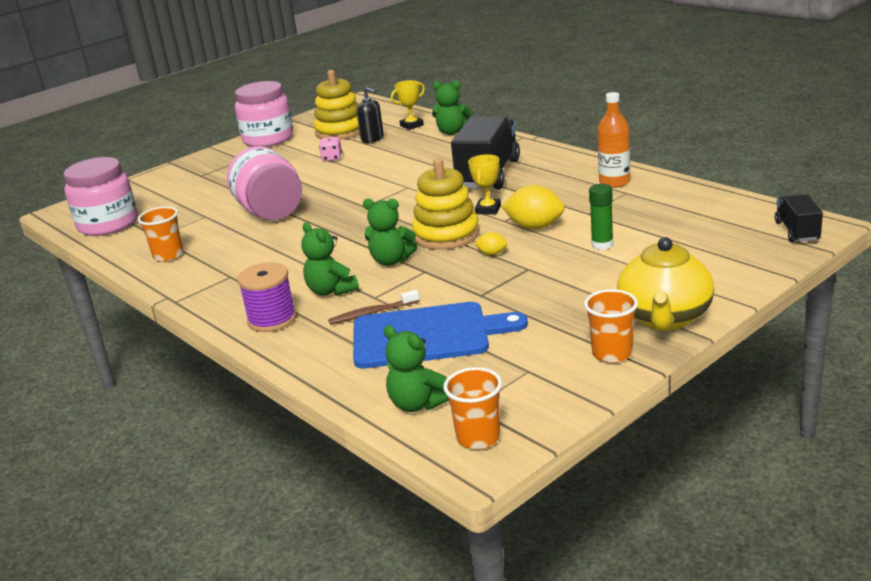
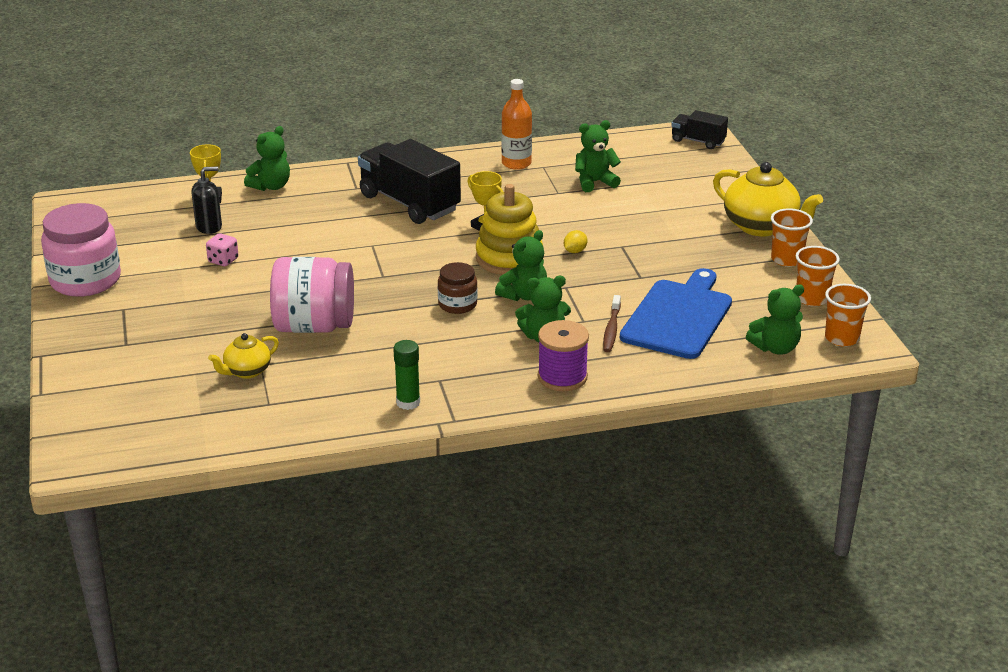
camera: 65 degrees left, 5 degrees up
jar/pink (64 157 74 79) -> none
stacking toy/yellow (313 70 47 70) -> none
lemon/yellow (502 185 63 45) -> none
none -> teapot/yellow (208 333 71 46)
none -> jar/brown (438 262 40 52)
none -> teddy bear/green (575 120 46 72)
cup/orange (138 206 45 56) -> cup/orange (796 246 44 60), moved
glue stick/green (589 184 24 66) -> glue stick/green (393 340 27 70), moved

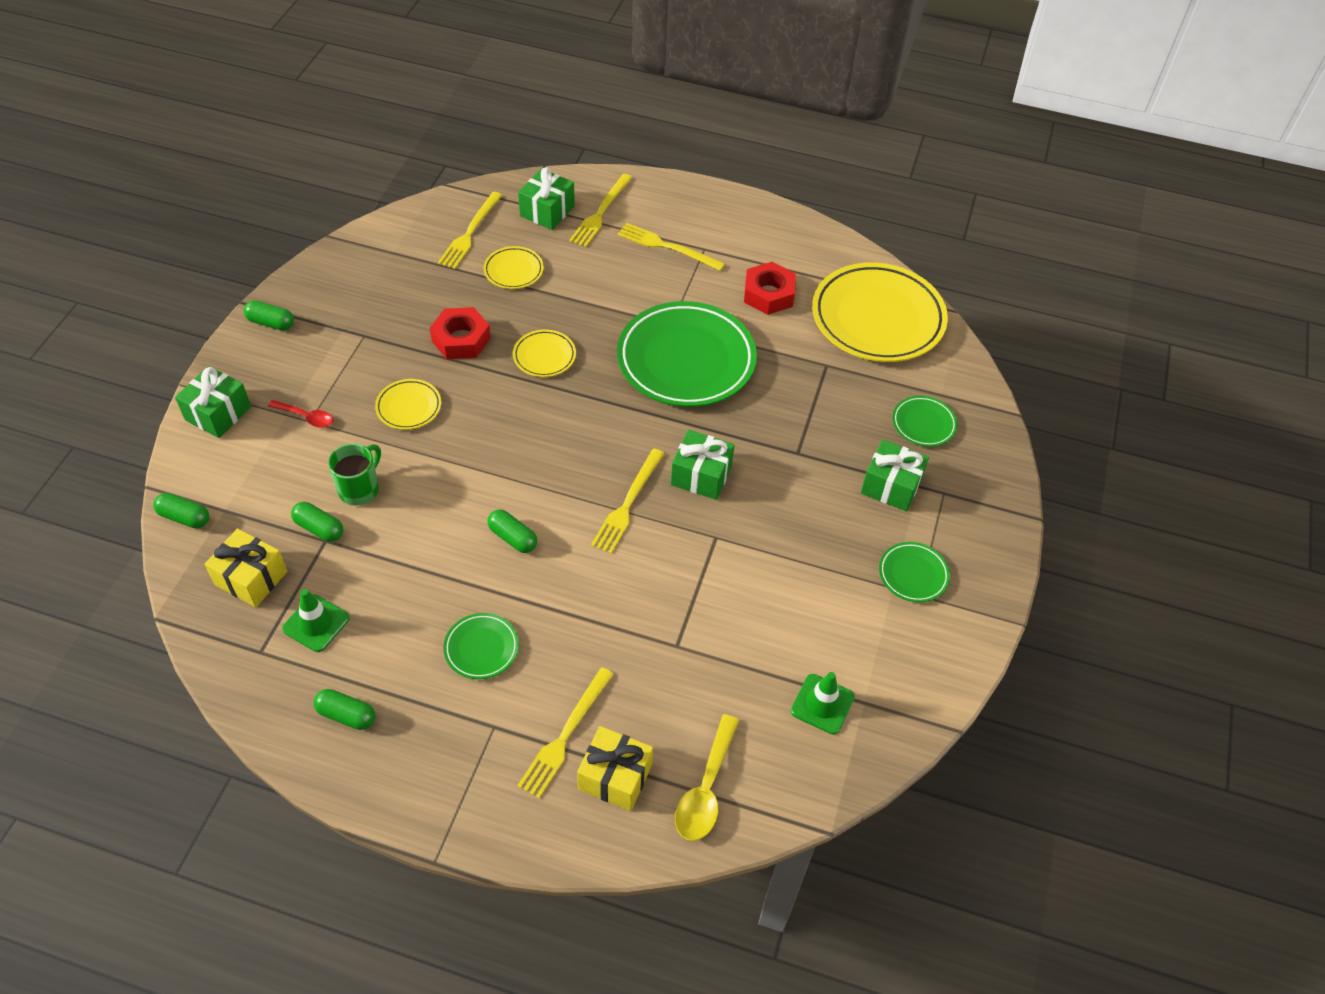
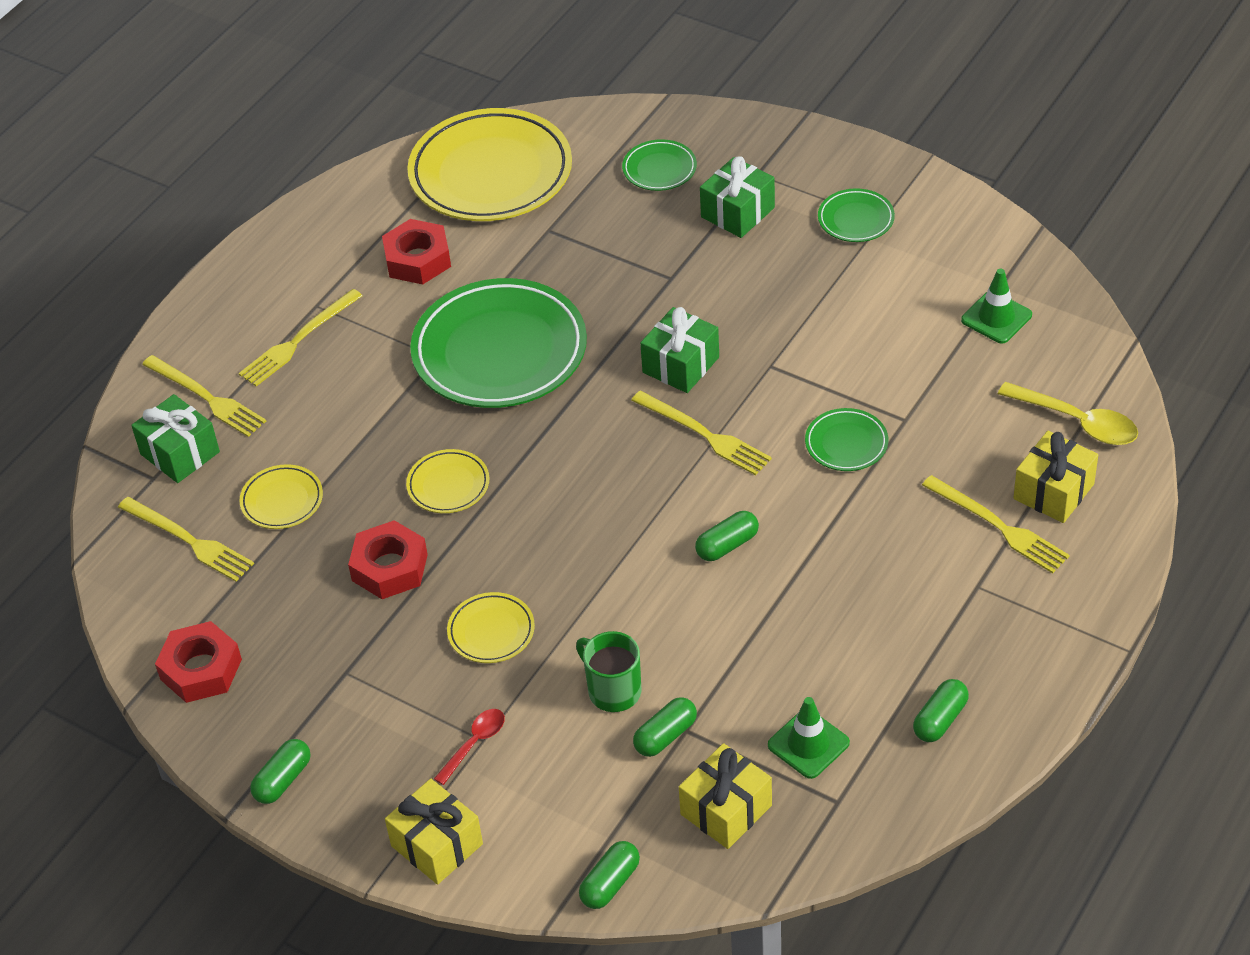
camera: 70 degrees left, 5 degrees down
none -> nut/red (155 621 87 82)
plate/green (443 613 76 66) -> plate/green (805 408 83 63), moved
gift/green (175 366 76 72) -> gift/yellow (385 779 98 106)

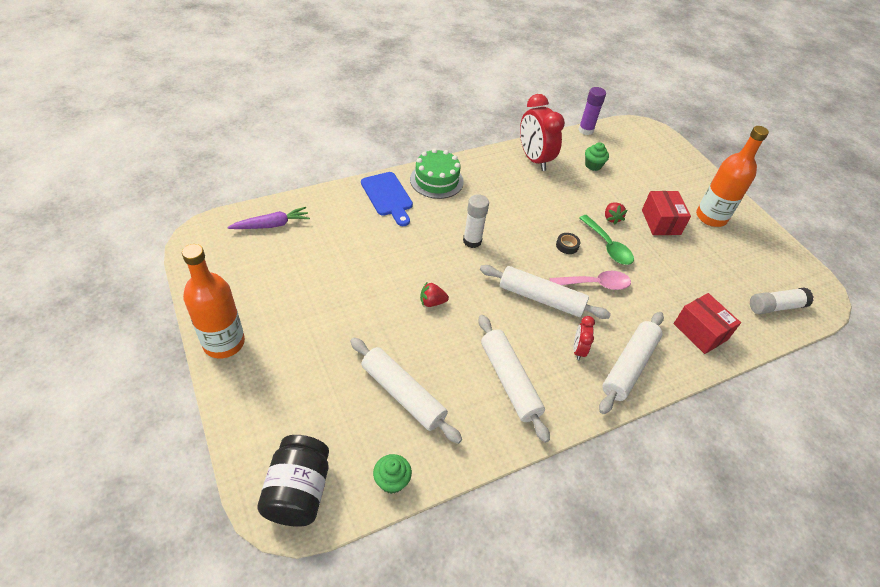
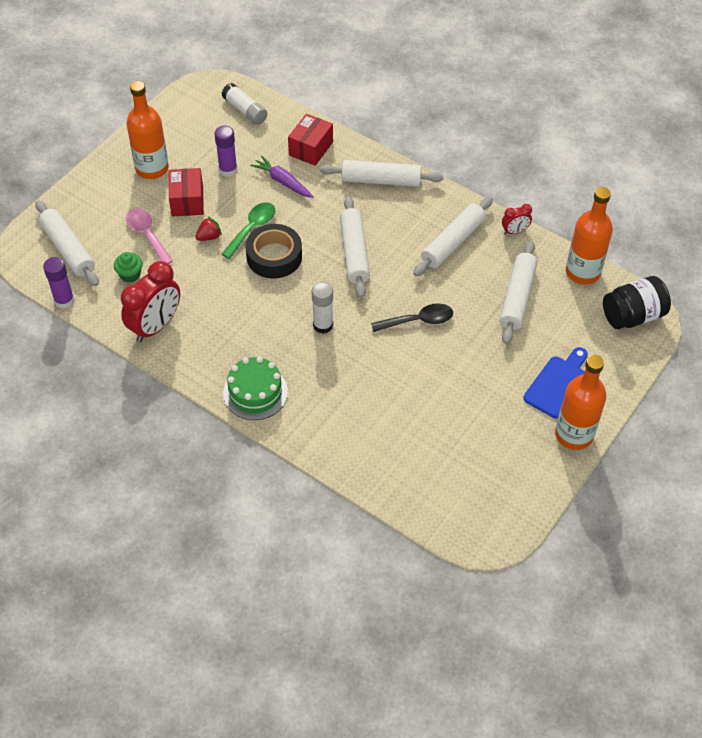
camera: 115 degrees left, 5 degrees up
none -> rolling pin/white (35 200 64 86)
none -> glue stick/purple (214 126 23 51)
carrot/purple (227 207 83 22) -> carrot/purple (250 156 64 42), moved
cutting board/blue (361 172 52 54) -> cutting board/blue (523 347 65 72), moved
spoon/pink (550 271 81 19) -> spoon/pink (126 208 47 56), moved
clock/red (573 316 22 44) -> clock/red (502 204 30 31), moved
cupcake/green (373 454 39 40) -> bottle/orange (566 187 47 97)
strawberry/red (420 281 29 26) -> spoon/black (371 303 82 29)
box/red (642 191 49 44) -> box/red (169 168 35 48), 60 degrees counterclockwise
tape/black (556 233 24 21) -> tape/black (246 224 56 54), x2.36

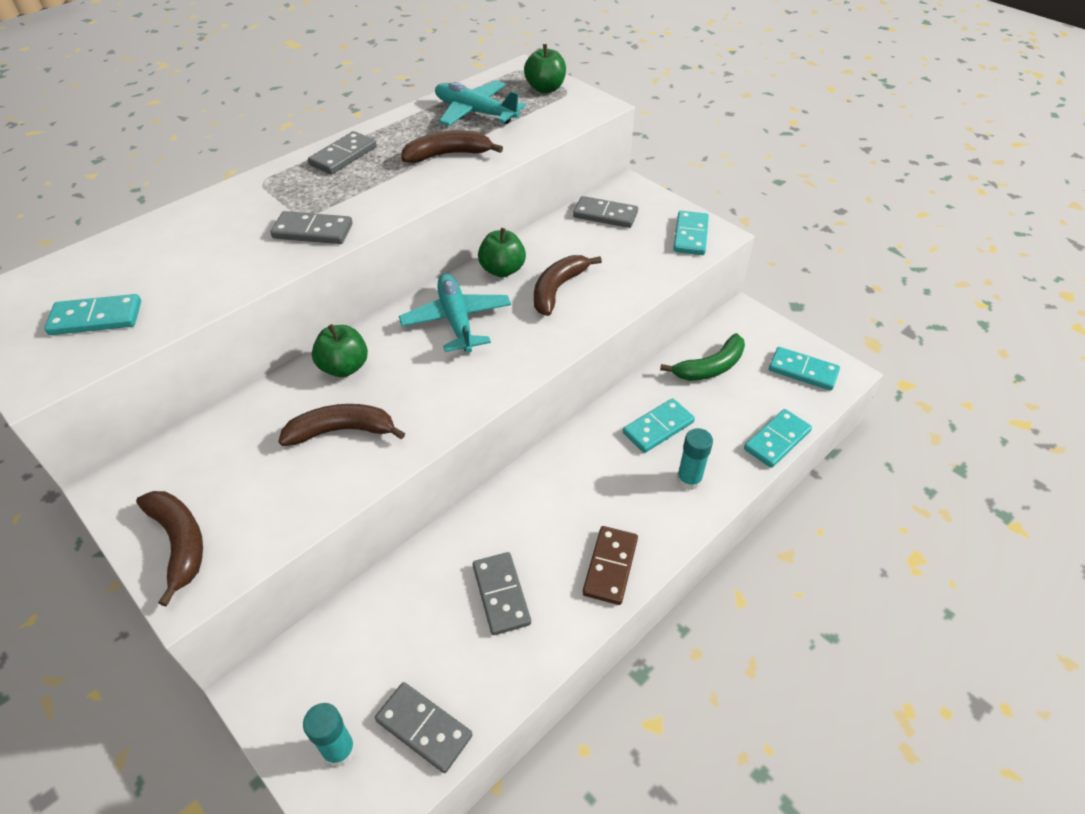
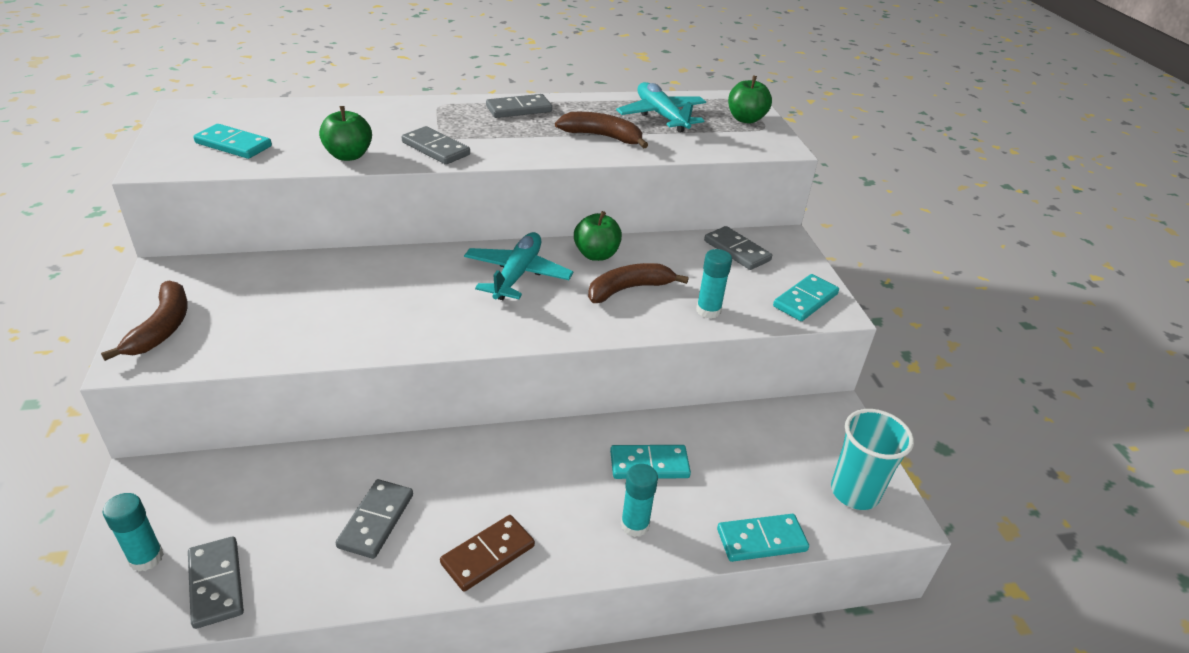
camera: 30 degrees right, 10 degrees down
banana/brown (278 404 127 42) -> none
banana/green (660 333 85 48) -> none
none -> glue stick/turquoise (696 249 36 70)
apple/green (312 324 56 53) -> apple/green (319 106 53 55), moved
domino/turquoise (769 347 71 44) -> cup/turquoise (831 409 83 101)

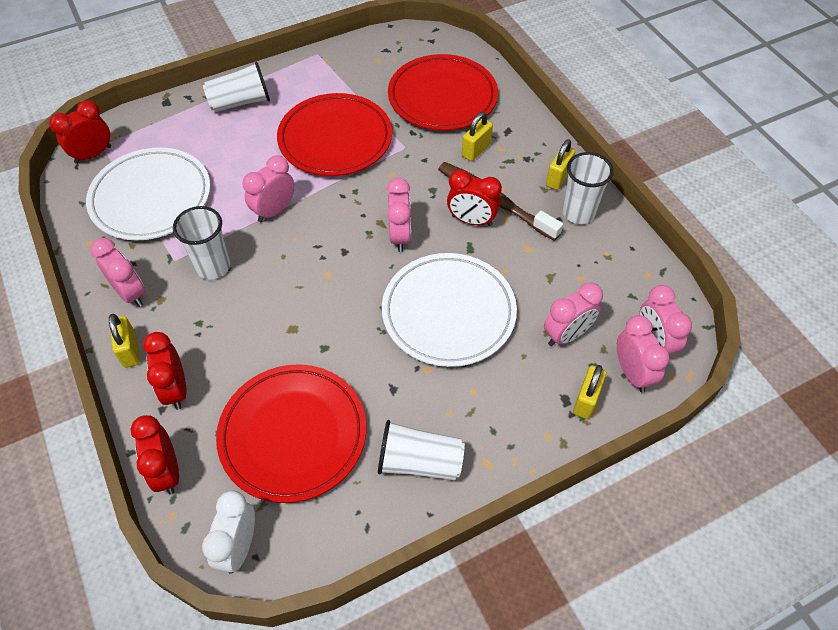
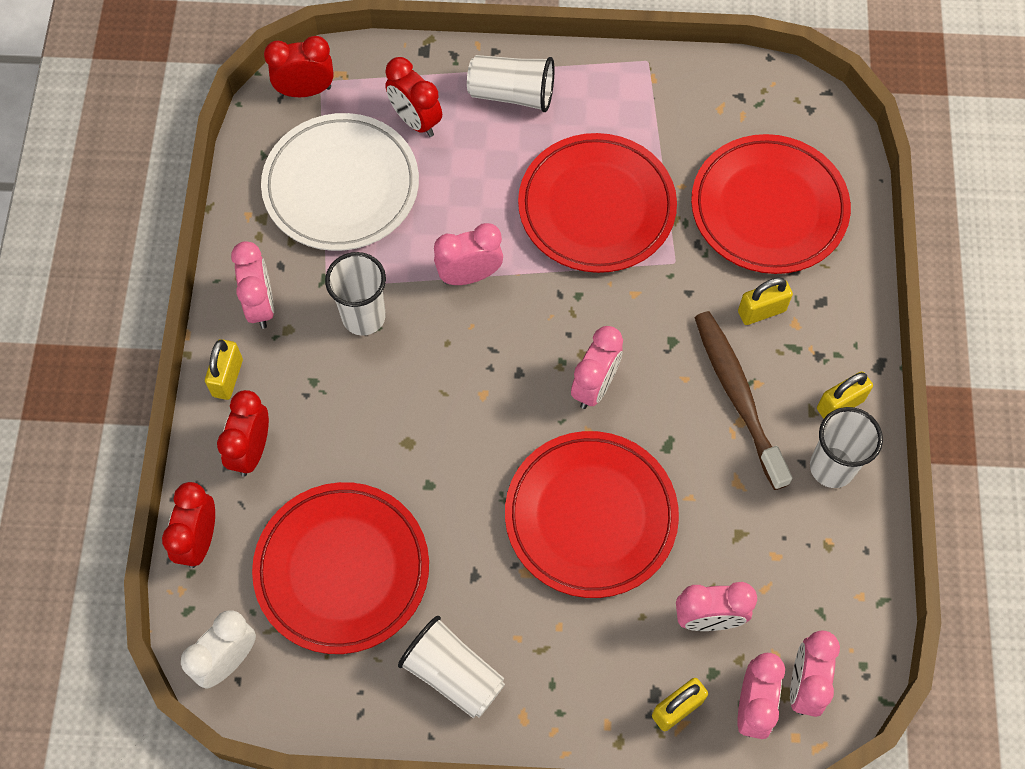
camera: 30 degrees right, 10 degrees up
clock/red (447 170 55 56) -> clock/red (385 57 57 80), moved
plate/white (382 253 135 114) -> plate/red (505 431 174 167)

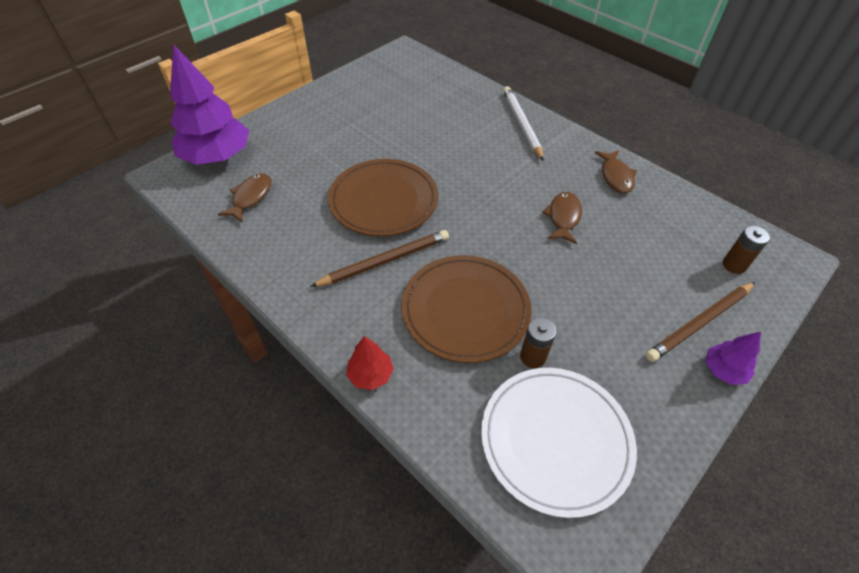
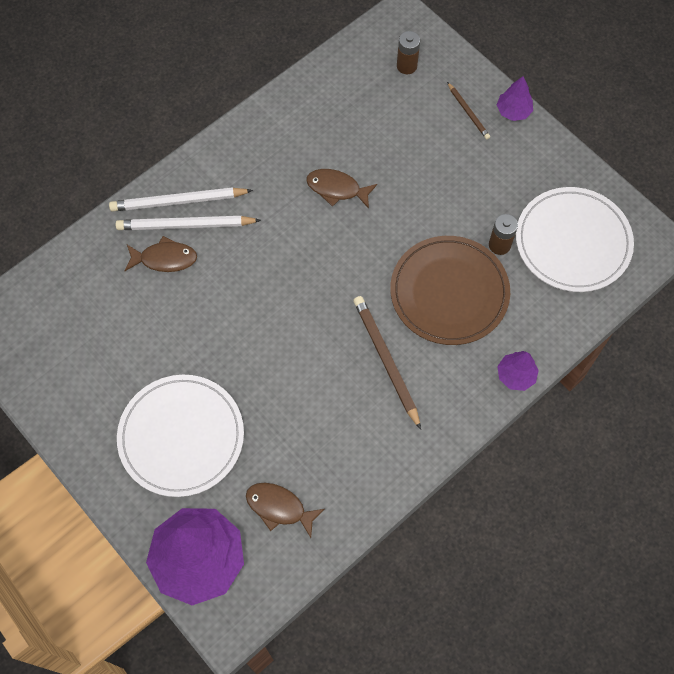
camera: 85 degrees left, 15 degrees up
plate/brown (328 159 110 77) -> none
none -> pencil/white (116 216 145 14)
none -> plate/white (117 375 127 122)
fish/brown (594 150 43 43) -> fish/brown (125 236 72 36), moved
tree/red (346 336 48 54) -> tree/purple (497 351 42 40)
pencil/brown (646 282 109 80) -> pencil/brown (447 82 43 57), x0.56

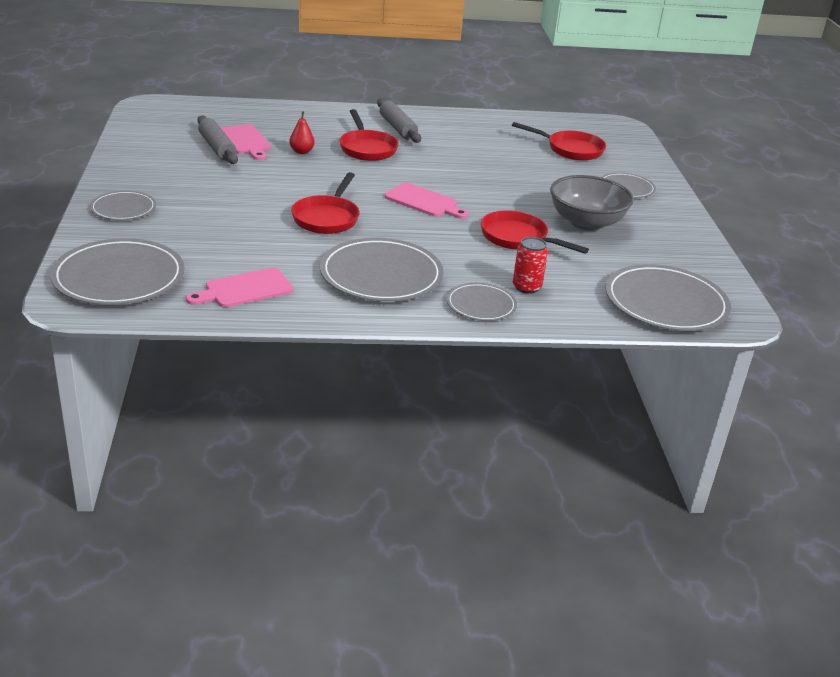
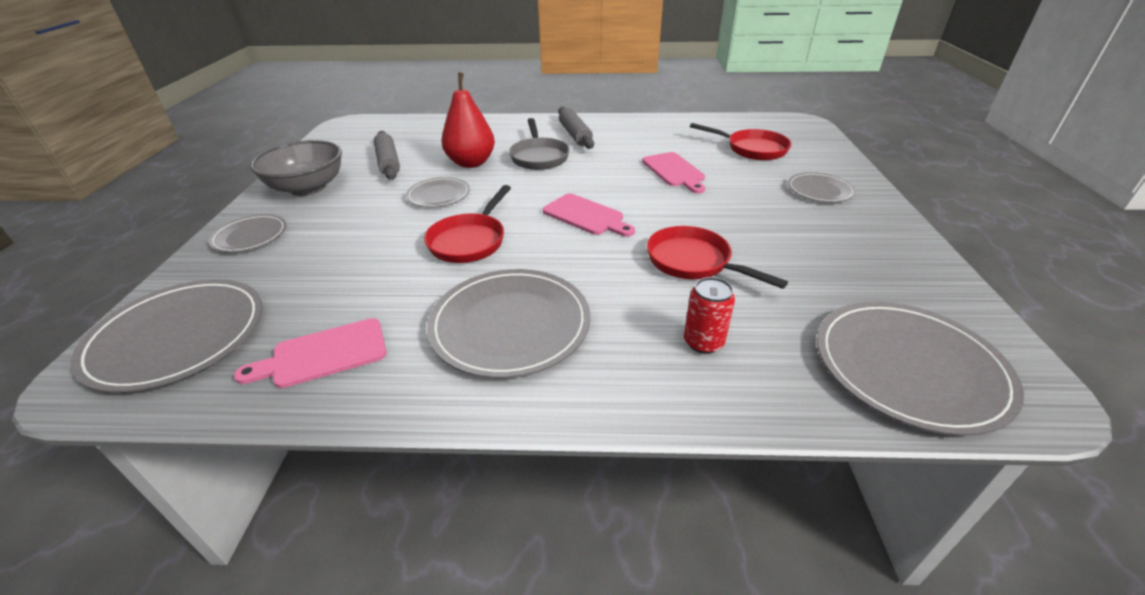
camera: 10 degrees right, 5 degrees up
cutting board/pink (221 124 50 36) -> cutting board/pink (642 152 63 41), moved
plate/grey (446 283 71 38) -> plate/grey (406 177 64 30), moved
bowl/grey (550 175 84 56) -> bowl/grey (250 140 92 56), moved
pan/red (339 109 60 52) -> pan/grey (509 118 61 52)
pear/red (289 111 26 43) -> pear/red (441 72 54 96), x2.02

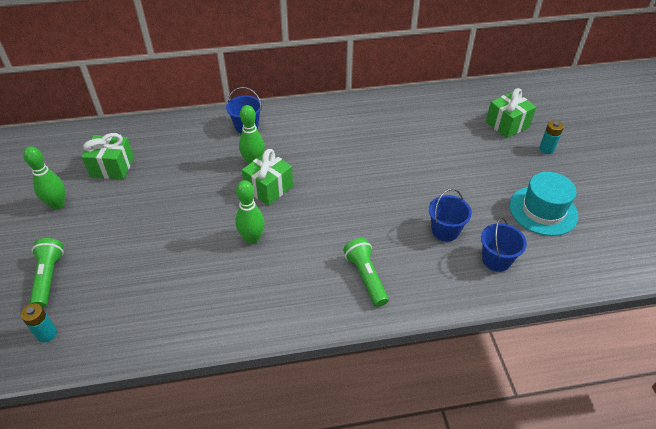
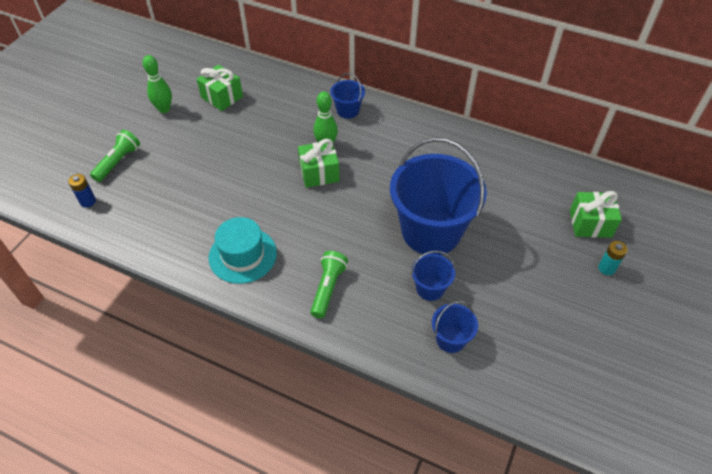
camera: 35 degrees right, 5 degrees up
bowling pin/green (235 180 29 64) -> none
none -> bucket/blue (390 138 97 117)
hat/turquoise (510 172 68 64) -> hat/turquoise (209 217 68 67), moved
battery/turquoise (21 303 36 40) -> battery/blue (68 174 28 33)

